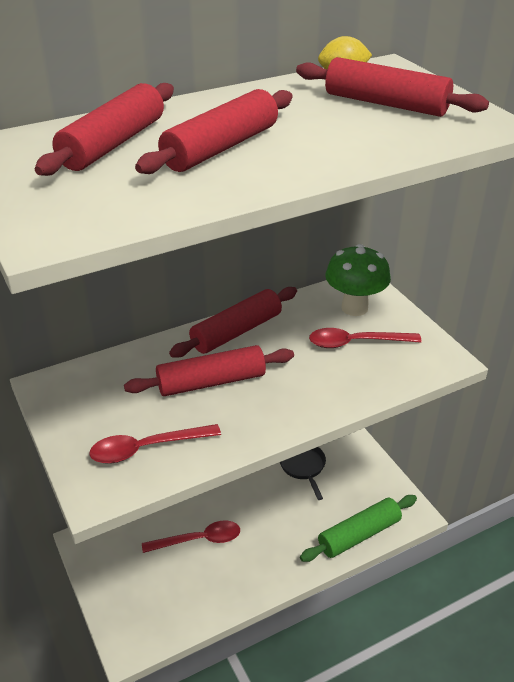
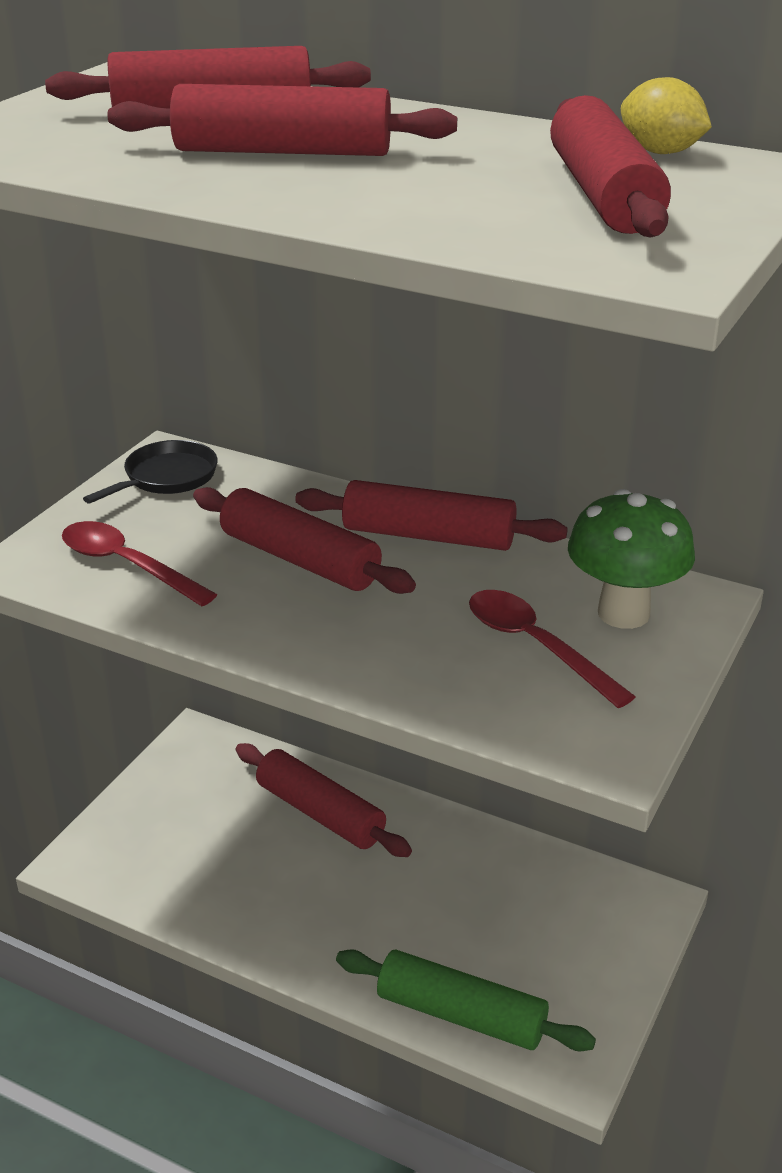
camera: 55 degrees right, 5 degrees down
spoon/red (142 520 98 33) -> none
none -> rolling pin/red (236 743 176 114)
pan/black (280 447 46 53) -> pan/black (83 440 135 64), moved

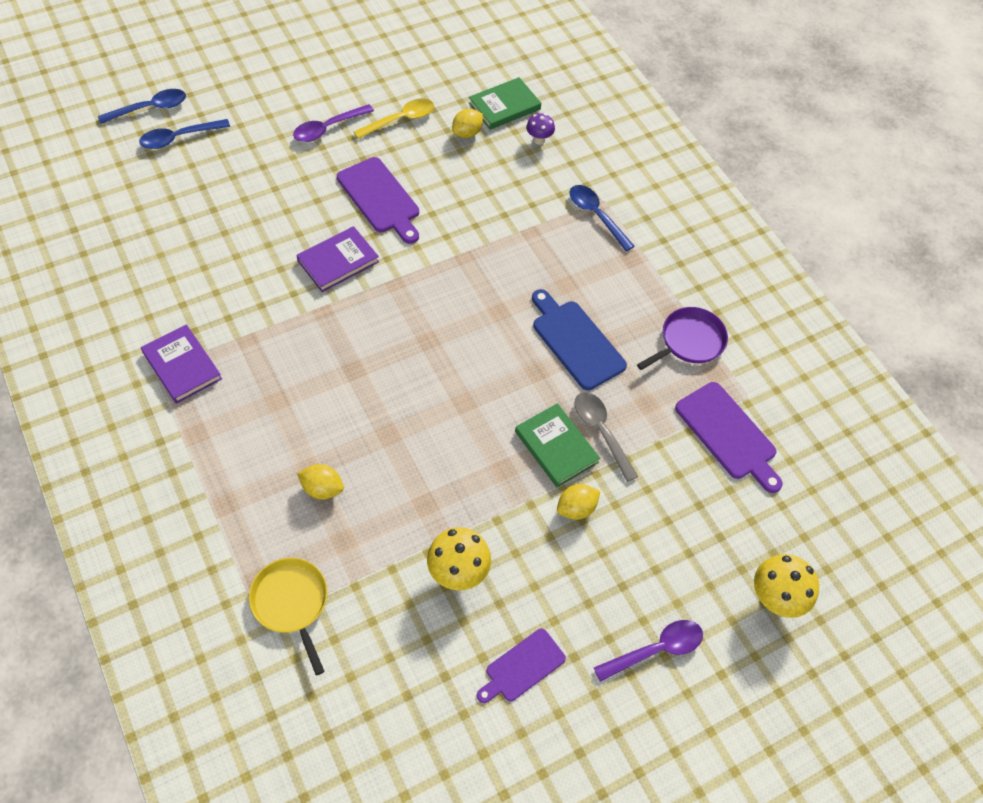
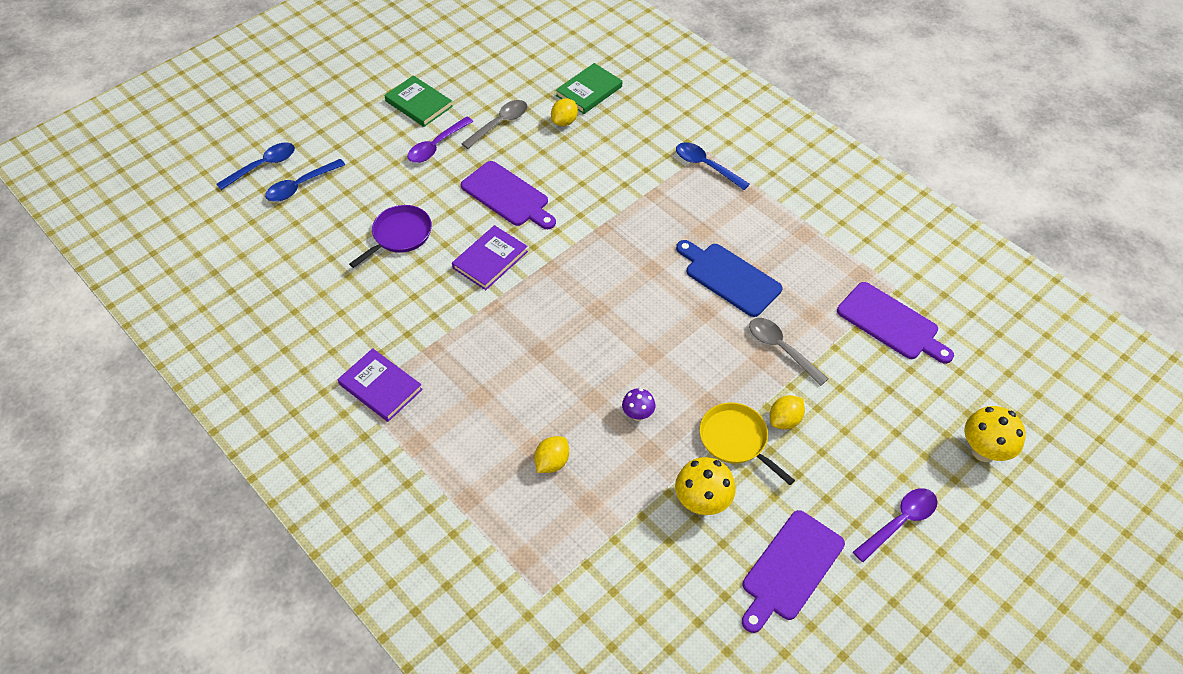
camera: 10 degrees left, 5 degrees down
pan/yellow (249 558 79 117) -> pan/yellow (699 402 96 83), moved
book/green (515 403 85 84) -> book/green (384 75 69 52), moved
mushroom/purple (526 113 29 32) -> mushroom/purple (622 388 33 33), moved
pan/purple (637 307 91 63) -> pan/purple (349 205 83 63), moved
spoon/yellow (354 98 80 41) -> spoon/grey (461 100 67 49)
lemon/yellow (297 464 47 35) -> lemon/yellow (534 436 35 37), 60 degrees counterclockwise
cutting board/purple (477 628 89 75) -> cutting board/purple (742 510 103 123), x1.54

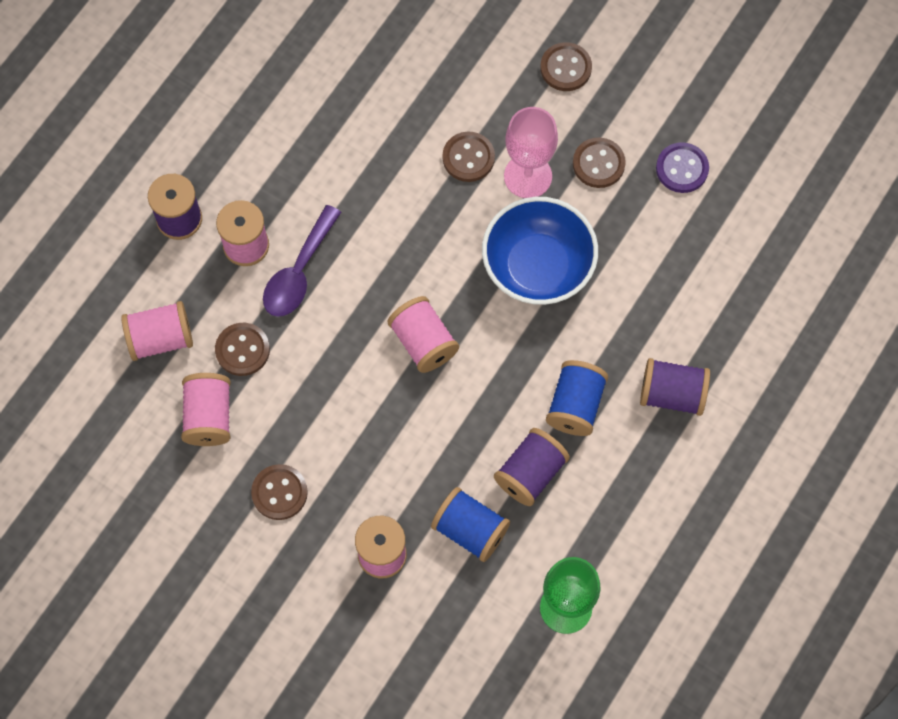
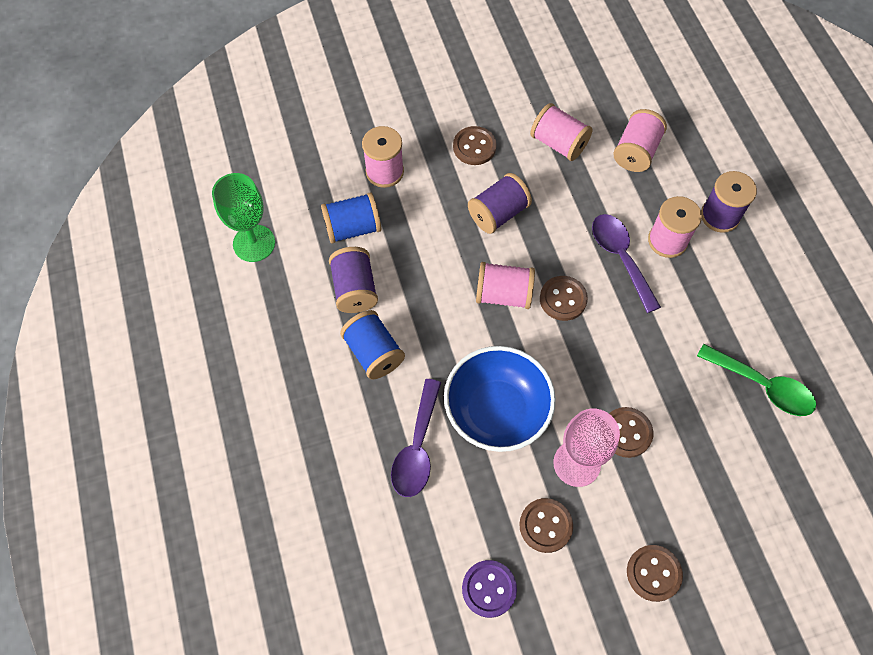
camera: 130 degrees right, 5 degrees down
none -> spoon/purple (391 379 50 118)
none -> spoon/green (697 344 119 72)
button/brown (215 323 55 53) -> button/brown (540 276 48 45), moved
spool/purple (640 358 70 58) -> spool/purple (468 173 64 61), moved

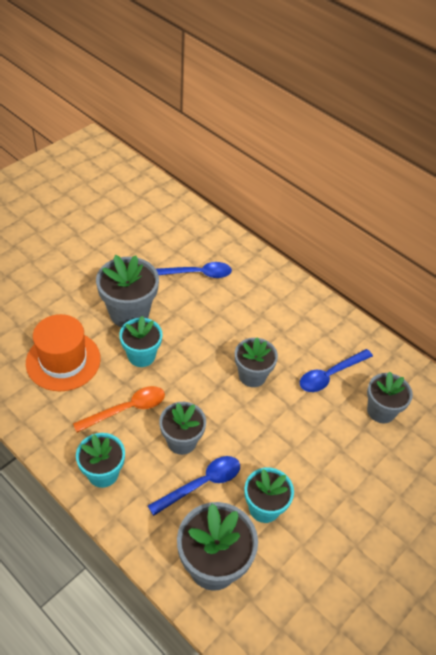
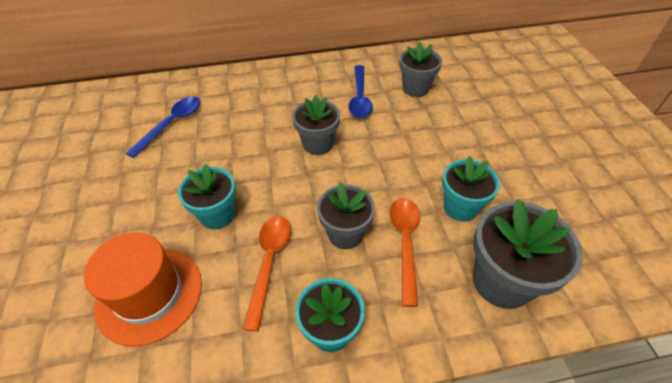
camera: 50 degrees left, 0 degrees up
flower pot/grey (96 255 63 72) -> none
spoon/blue (148 456 92 60) -> spoon/orange (390 198 30 109)

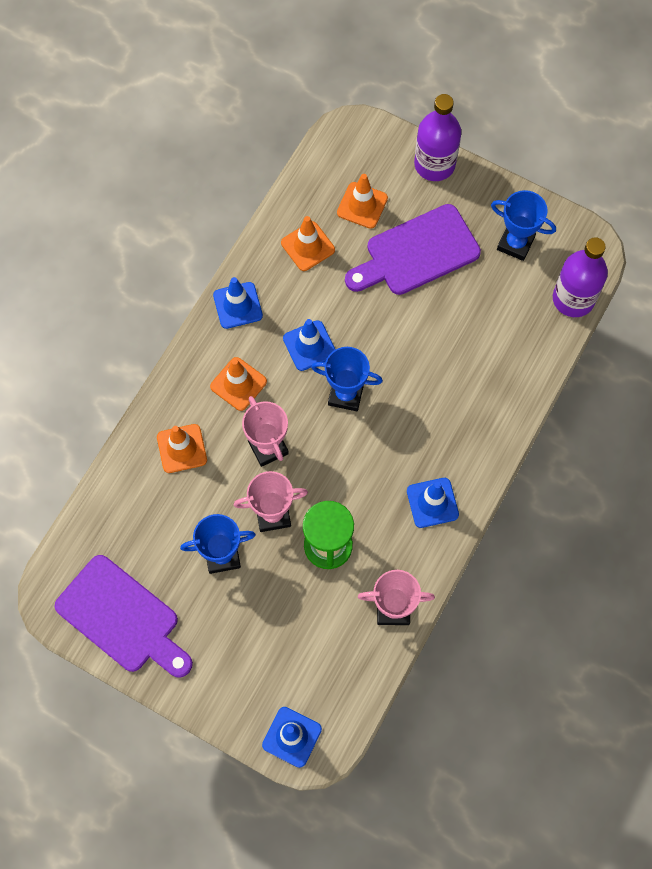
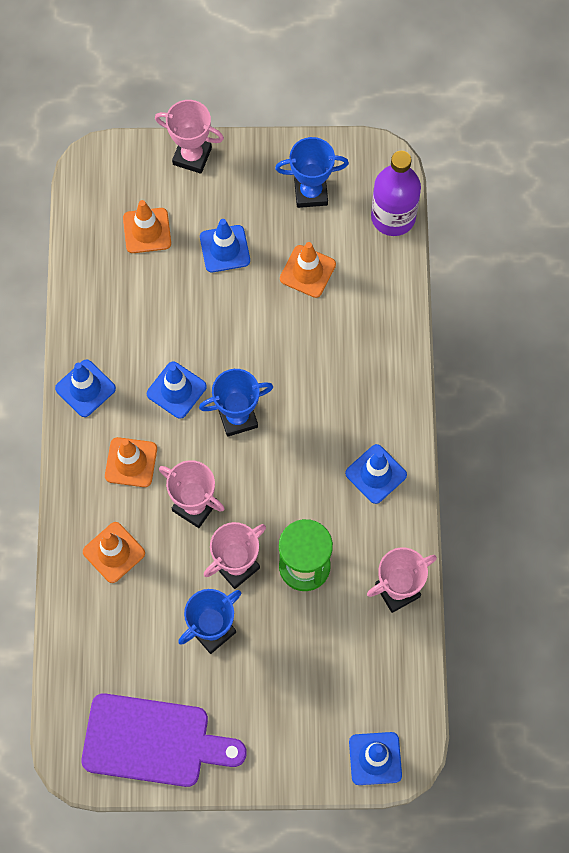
camera: 30 degrees left, 0 degrees up
traffic cone/orange (281 216 54 55) -> traffic cone/orange (280 242 56 56), moved
cutting board/purple (345 204 136 91) -> traffic cone/blue (200 219 50 53)
bottle/purple (414 94 47 87) -> trophy/pink (155 100 69 74)

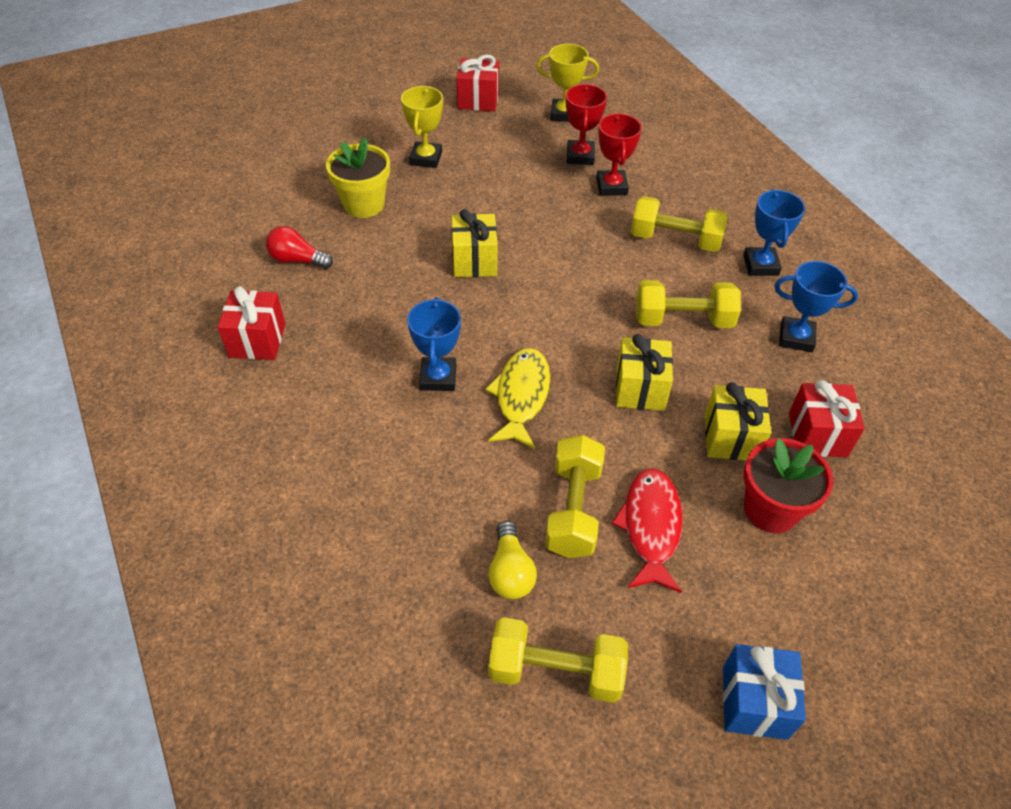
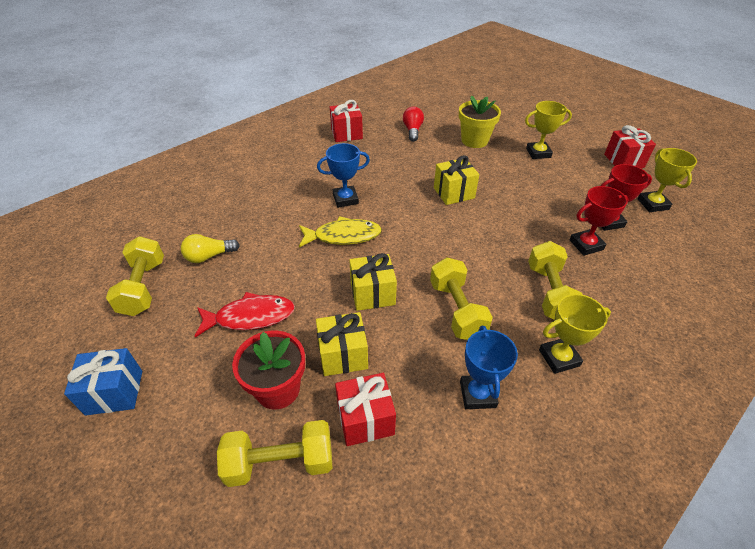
camera: 75 degrees right, 5 degrees down
dumbbell/yellow (545 435 60 123) -> dumbbell/yellow (217 420 115 67), moved
trophy/blue (743 189 62 87) -> trophy/yellow (539 294 72 80)

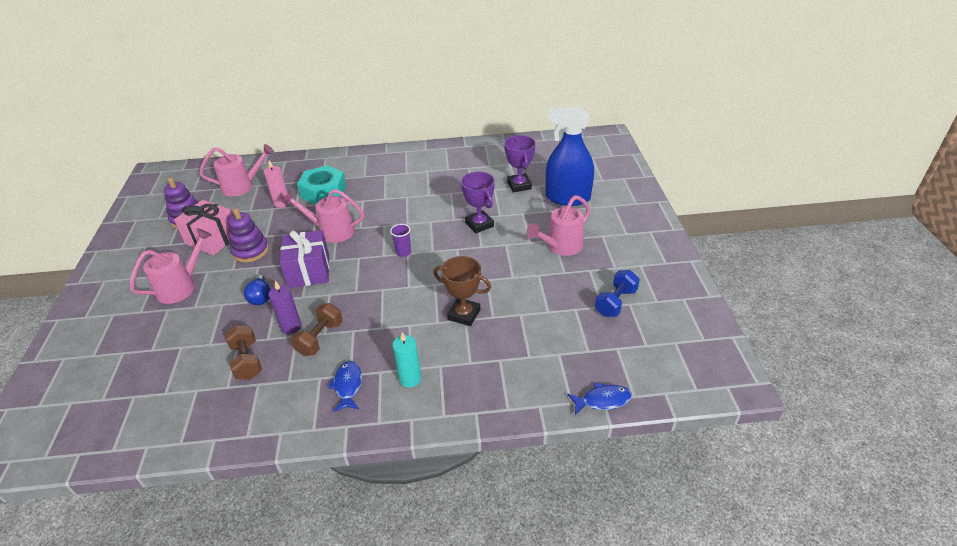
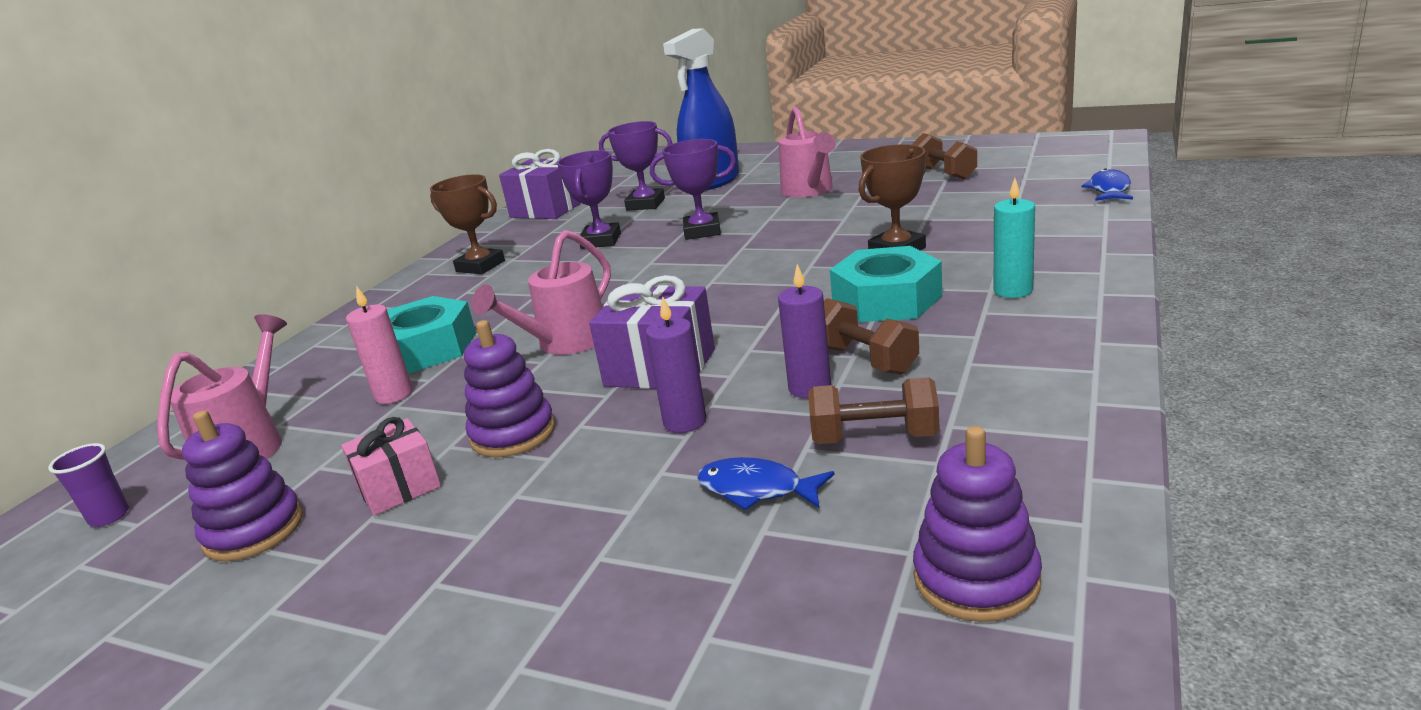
camera: 60 degrees left, 15 degrees down
watering can/pink (130 228 82 76) -> none
none -> trophy/brown (430 174 75 100)
none -> gift/purple (499 149 82 70)
none -> trophy/purple (557 150 64 99)
none -> nut/turquoise (830 246 112 76)
none -> stacking toy/purple (913 426 129 196)
fish/blue (328 361 34 51) -> fish/blue (697 457 138 53), moved
cup/purple (390 224 21 33) -> cup/purple (48 443 81 84), moved
light bulb/blue (244 274 27 31) -> candle/purple (646 296 60 137)
dumbbell/blue (595 270 45 47) -> dumbbell/brown (912 133 65 47)
gift/pink (174 200 59 55) -> gift/pink (341 417 100 99), x0.65

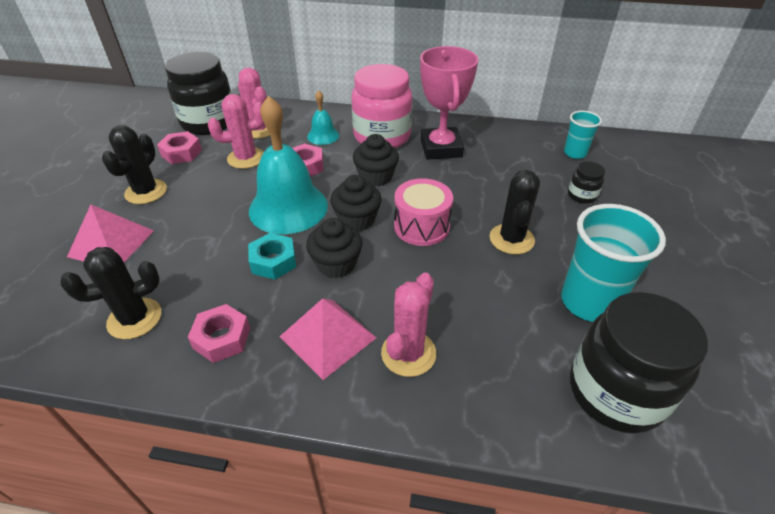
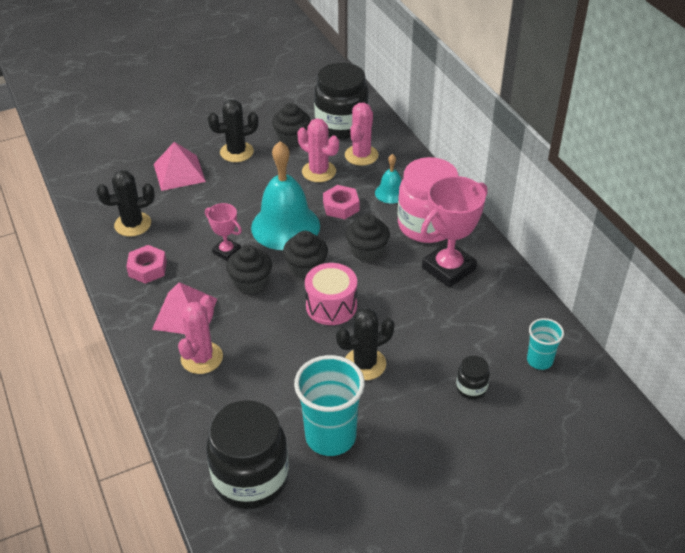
camera: 55 degrees right, 0 degrees up
nut/pink (157 131 45 33) -> cupcake/black (272 103 39 44)
nut/turquoise (248 233 48 47) -> trophy/pink (205 203 37 58)
cactus/black (60 247 101 92) -> cactus/black (96 170 59 67), 45 degrees counterclockwise
cactus/pink (381 273 55 104) -> cactus/pink (178 295 45 79), 60 degrees counterclockwise

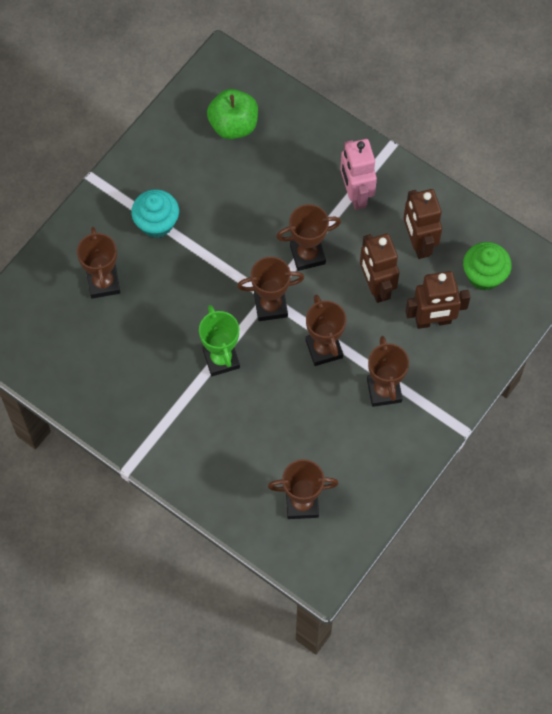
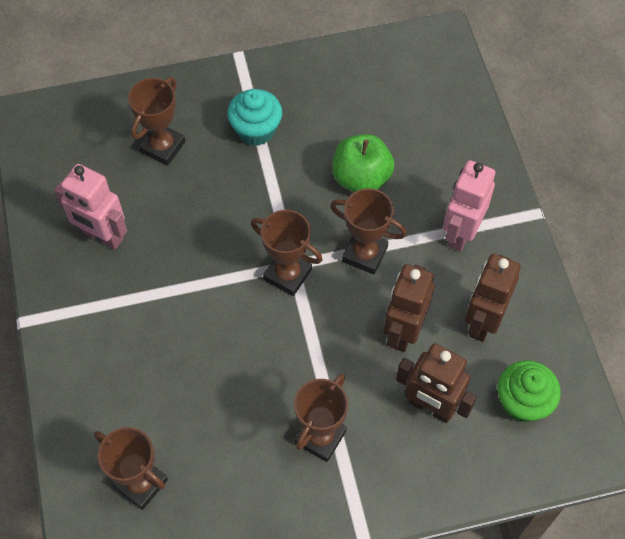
camera: 40 degrees right, 5 degrees down
trophy/green (199 305 41 71) -> none
trophy/brown (306 294 40 72) -> none
none -> robot/pink (54 164 73 86)
apple/green (207 89 51 50) -> apple/green (333 134 61 58), moved

